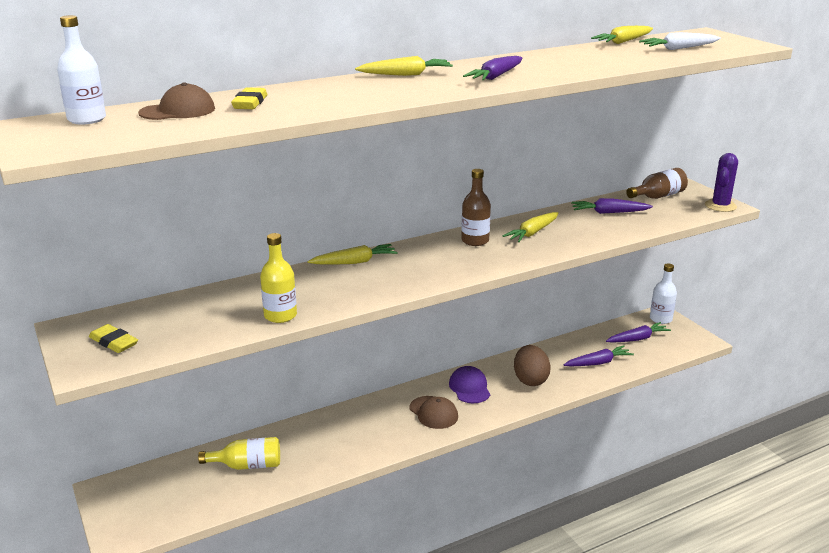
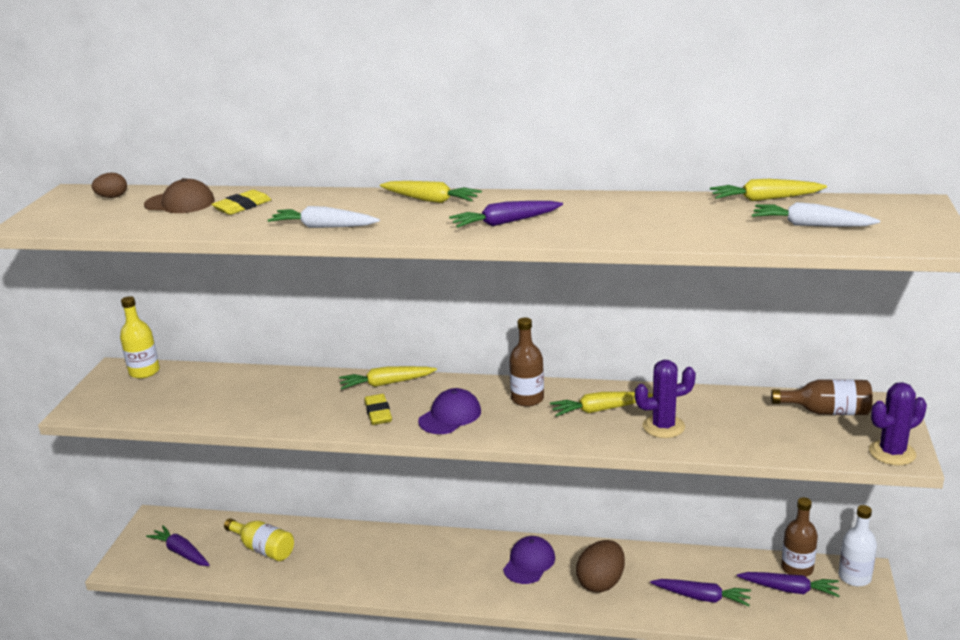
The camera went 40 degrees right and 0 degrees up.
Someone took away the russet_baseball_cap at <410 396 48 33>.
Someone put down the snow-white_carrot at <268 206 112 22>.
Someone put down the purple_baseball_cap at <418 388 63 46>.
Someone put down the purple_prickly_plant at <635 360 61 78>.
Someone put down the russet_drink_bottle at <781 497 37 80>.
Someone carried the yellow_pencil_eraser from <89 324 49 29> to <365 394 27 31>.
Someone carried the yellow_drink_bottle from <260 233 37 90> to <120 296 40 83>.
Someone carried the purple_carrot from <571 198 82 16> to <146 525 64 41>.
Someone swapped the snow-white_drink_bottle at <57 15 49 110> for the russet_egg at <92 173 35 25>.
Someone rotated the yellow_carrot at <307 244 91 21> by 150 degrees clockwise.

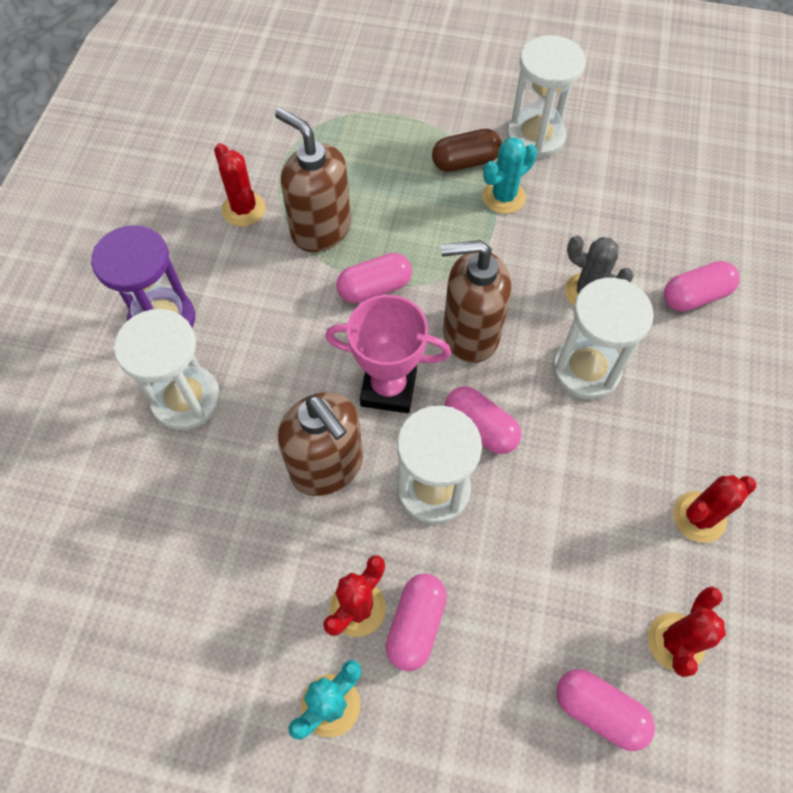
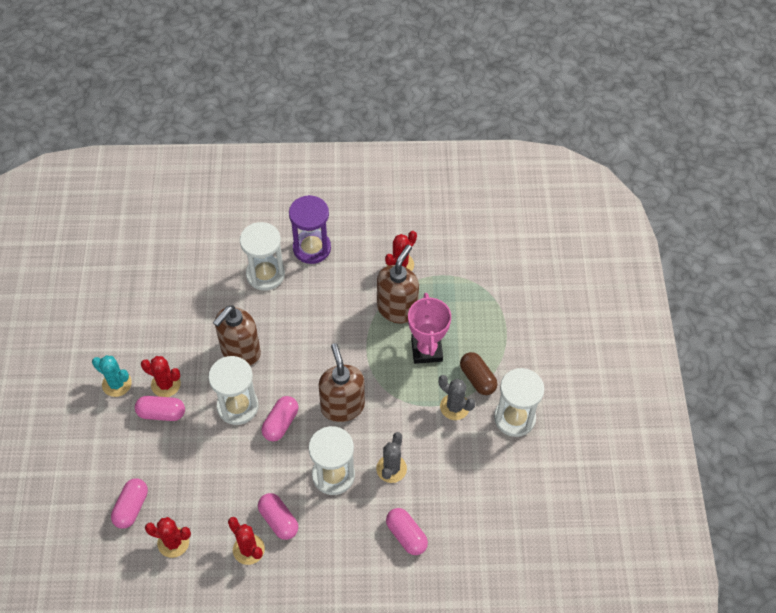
The camera went 75 degrees right and 5 degrees down.
Someone carried the rose-pink_award_cup from <325 295 126 118> to <408 293 43 71>.
Someone carried the rose-pink_pill from <336 253 76 51> to <258 493 40 47>.
Someone repainted the teal_prickly_plant at <482 137 55 77>, which became the gray_prickly_plant at <439 375 36 45>.

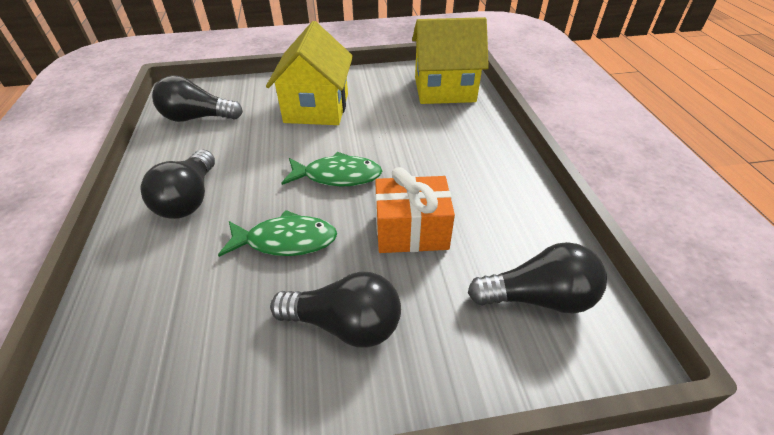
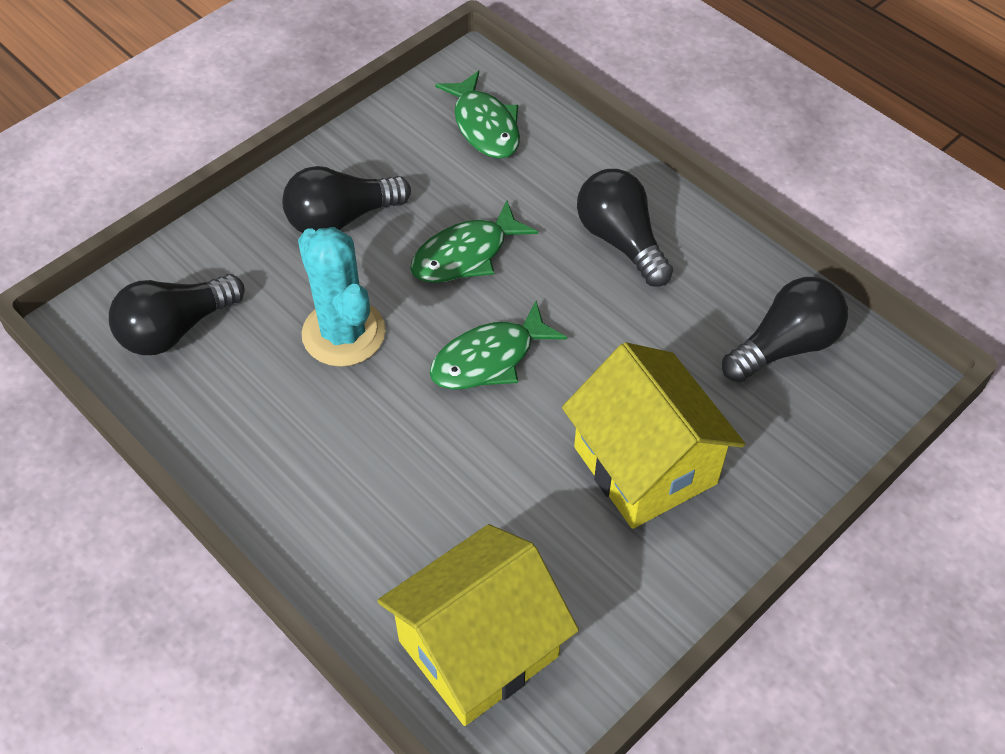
The camera went 145 degrees right and 10 degrees up.
Someone put down the emerald_fish_figure at <435 71 85 88>.
Someone swapped the orange_gift at <375 167 80 86> for the teal_prickly_plant at <298 227 88 140>.

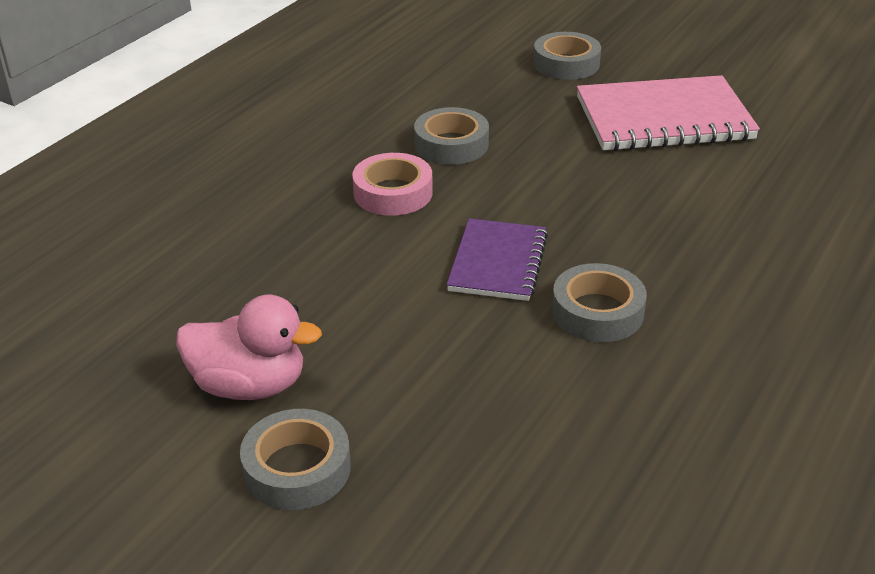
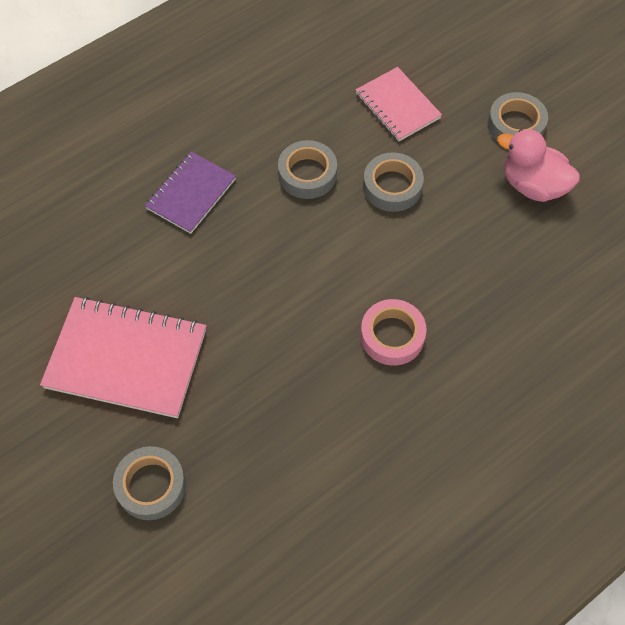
The camera went 160 degrees left and 25 degrees up.
Someone put down the rose-pink_notebook at <355 67 87 74>.
Someone carried the gray_tape from <414 107 75 58> to <363 152 61 60>.
Someone carried the purple_notebook from <447 218 101 83> to <145 152 91 82>.

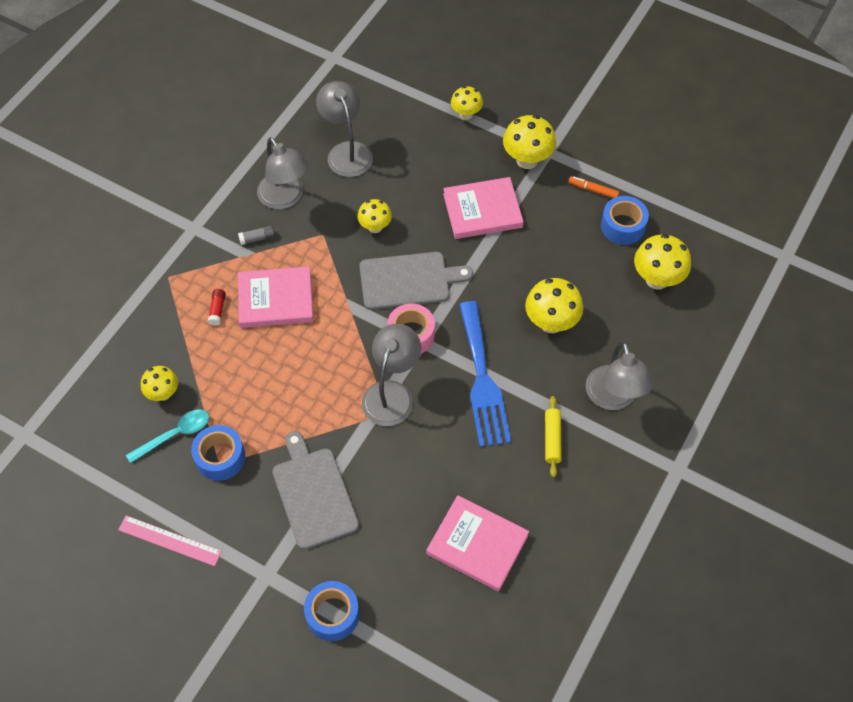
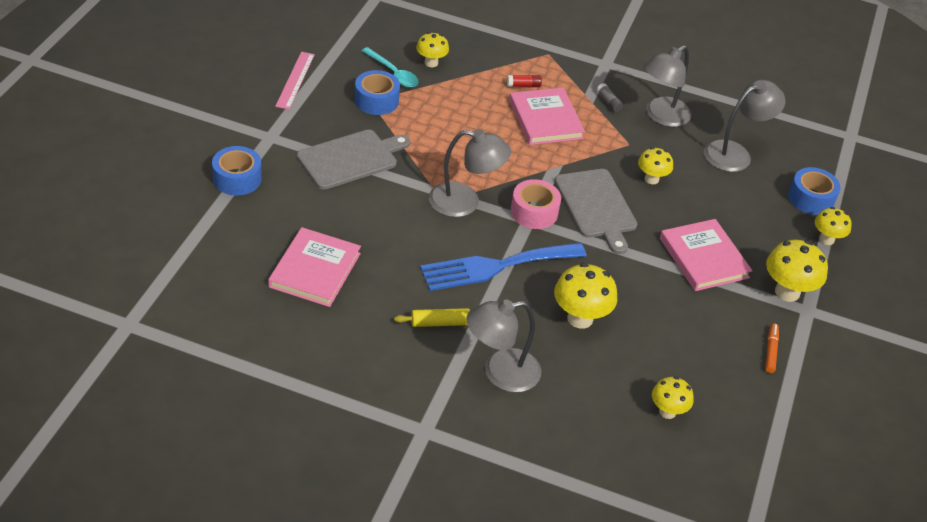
The camera went 75 degrees right and 15 degrees down.
Someone carried the cobalt_tape from <601 196 48 49> to <788 167 52 48>.
Someone scaled the yellow_mushroom at <634 234 57 56> by 0.63.

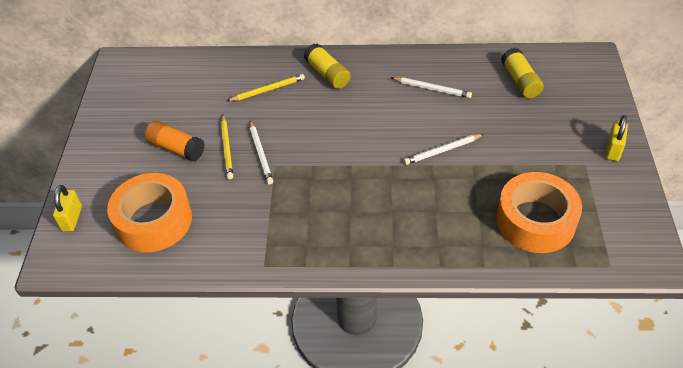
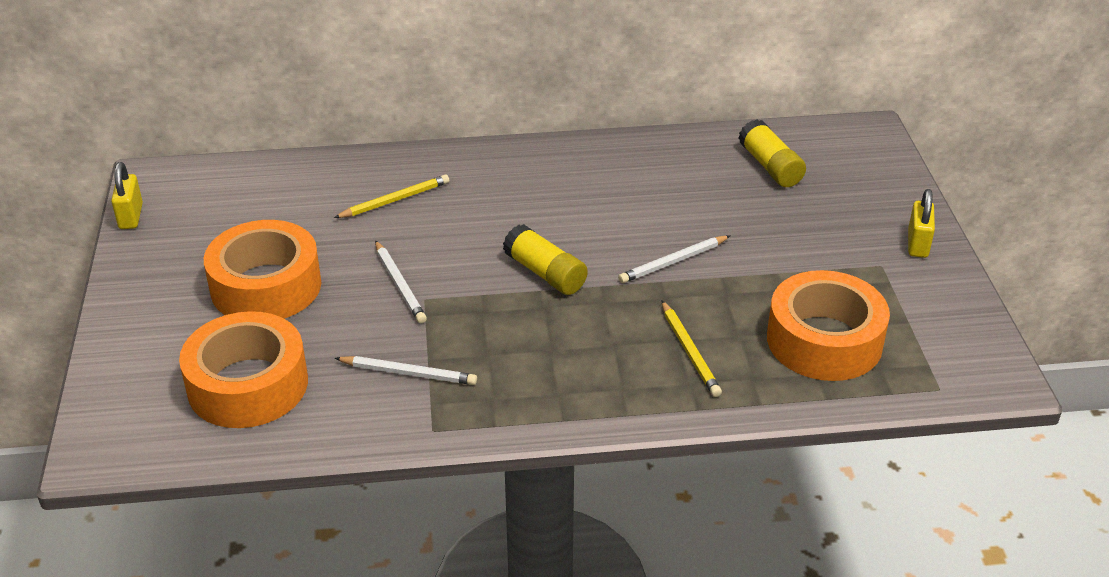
The camera went 10 degrees left and 10 degrees down.
Someone carried the yellow_small_lock from <53 185 29 46> to <111 162 32 67>.
Someone carried the yellow_pencil from <221 114 12 65> to <661 300 61 97>.
Someone carried the yellow_glue from <304 44 47 45> to <503 224 85 71>.
Someone carried the snow-white_pencil from <391 77 81 21> to <335 356 142 29>.
Someone swapped the orange_glue at <145 121 60 40> for the orange_tape at <204 220 117 99>.

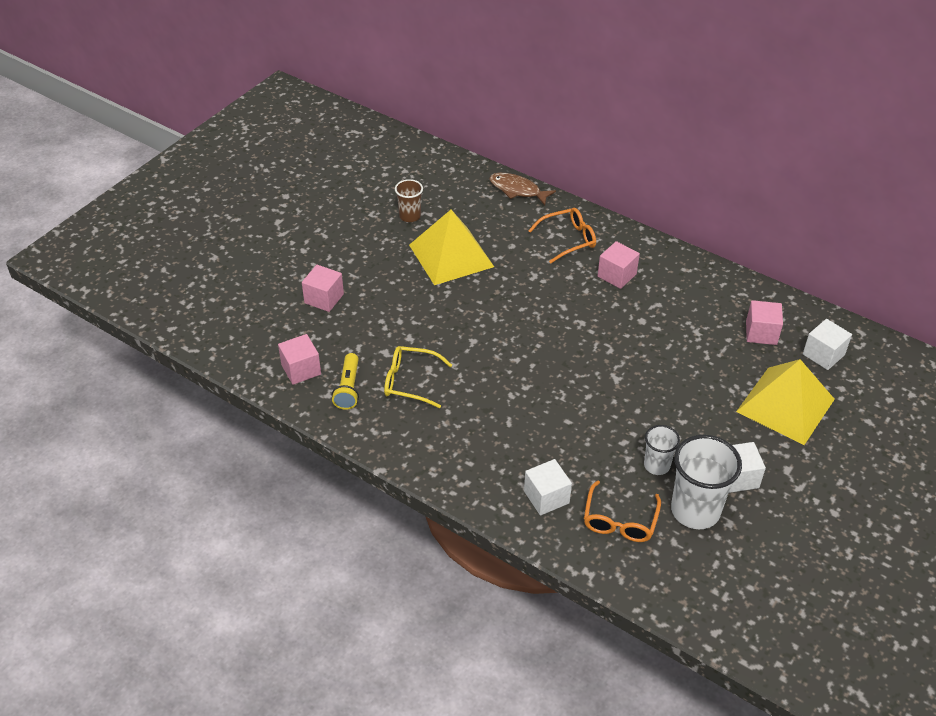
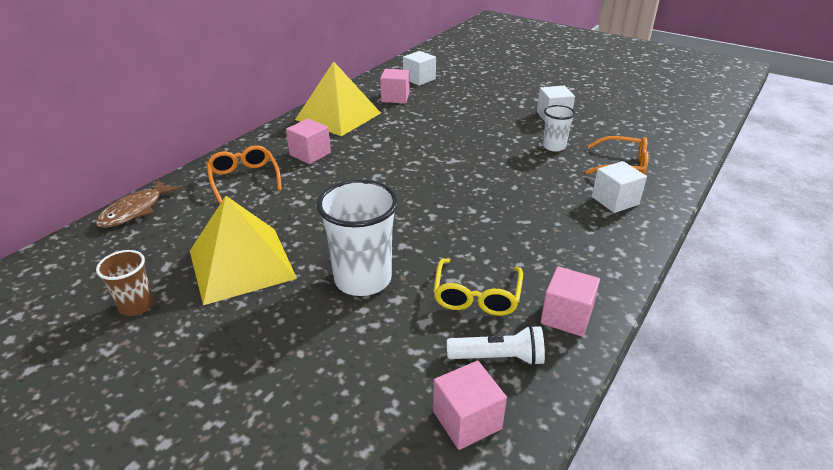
The camera went 90 degrees left and 10 degrees down.
Someone carried the rose-pink_cube from <302 265 42 47> to <541 266 59 71>.
Someone carried the snow-white_cup from <671 435 71 94> to <316 179 82 117>.
Someone carried the yellow_pyramid_shape from <736 359 99 86> to <295 61 86 75>.
Someone repainted the yellow_torch at <332 353 27 57>, which became the snow-white_torch at <447 325 98 41>.

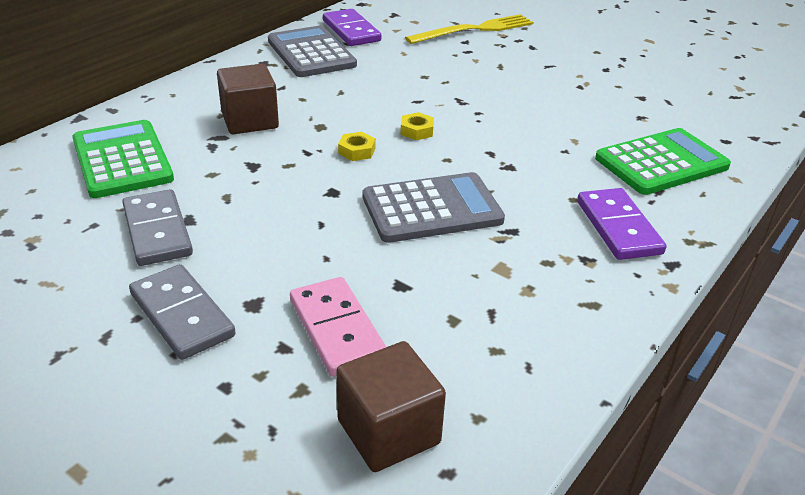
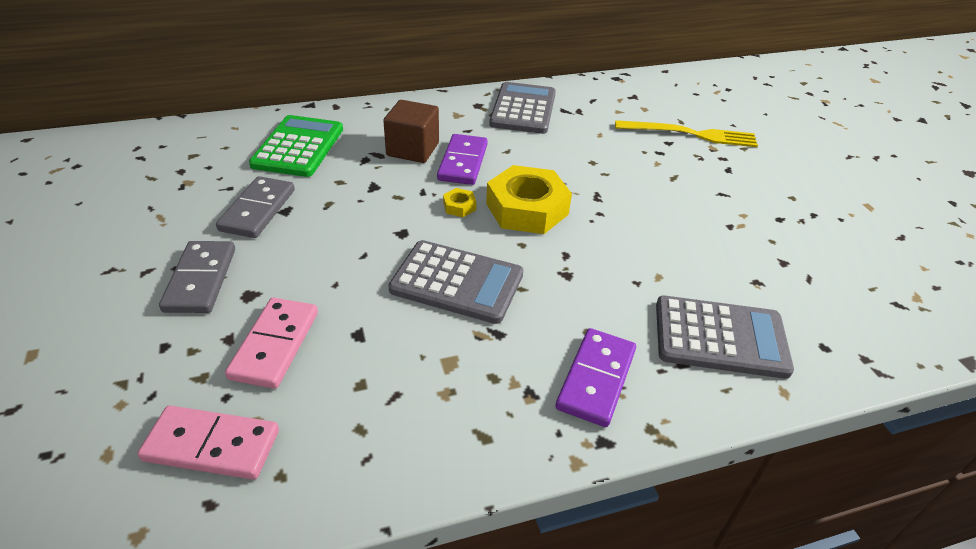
The camera went 35 degrees right and 5 degrees up.
Someone carried the purple_domino_tile from <323 9 58 37> to <437 134 51 51>.
Someone swapped the russet_cube at <336 341 110 131> for the rose-pink_domino_tile at <138 405 141 75>.
Someone repainted the emerald_calculator at <595 128 136 67>, which became the gray_calculator at <656 296 138 83>.
Someone scaled the yellow_nut at <401 112 33 28> by 2.39.

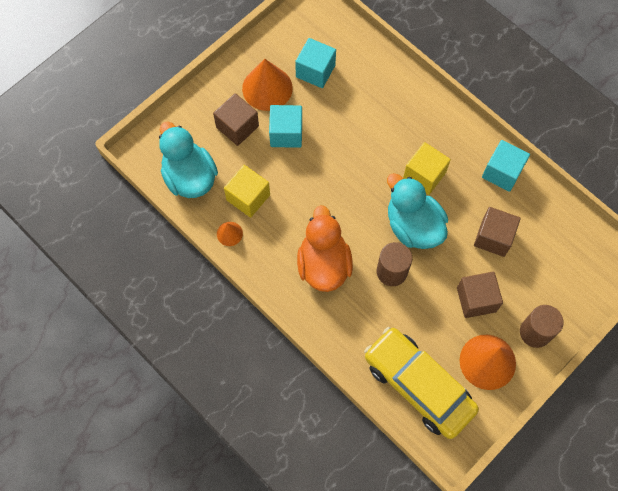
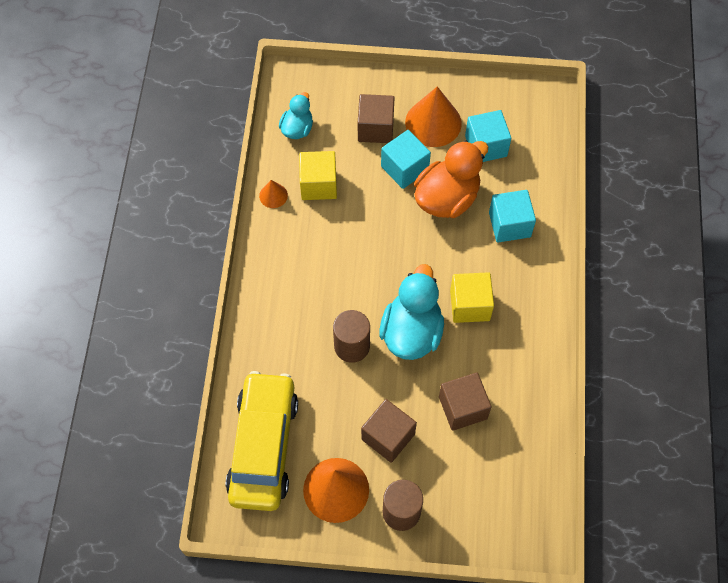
The camera went 50 degrees right and 5 degrees down.
Someone carried the orange_duck from <297 205 56 87> to <414 140 74 78>.
Someone carried the teal_cube from <482 140 48 52> to <489 190 47 52>.
Someone scaled the teal_duck at <159 122 59 76> by 0.57.

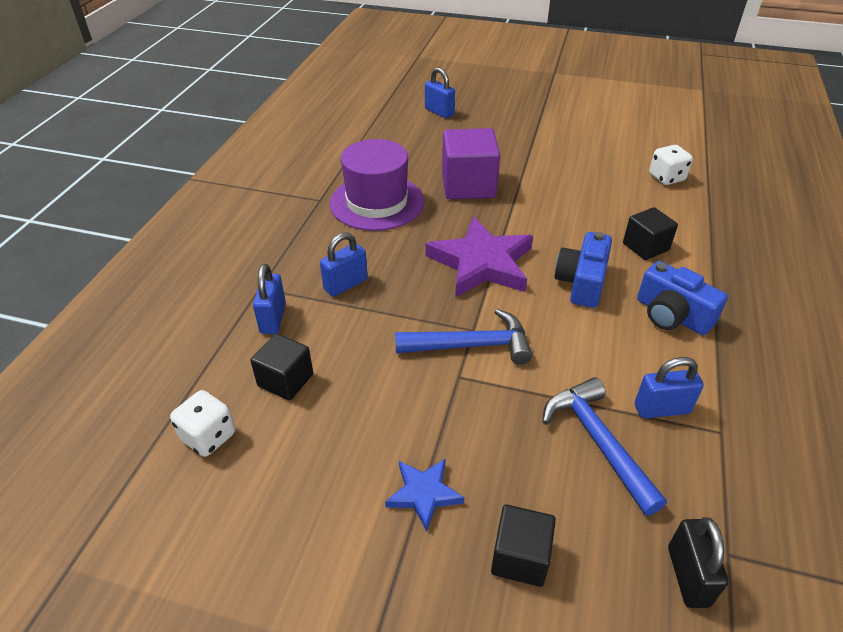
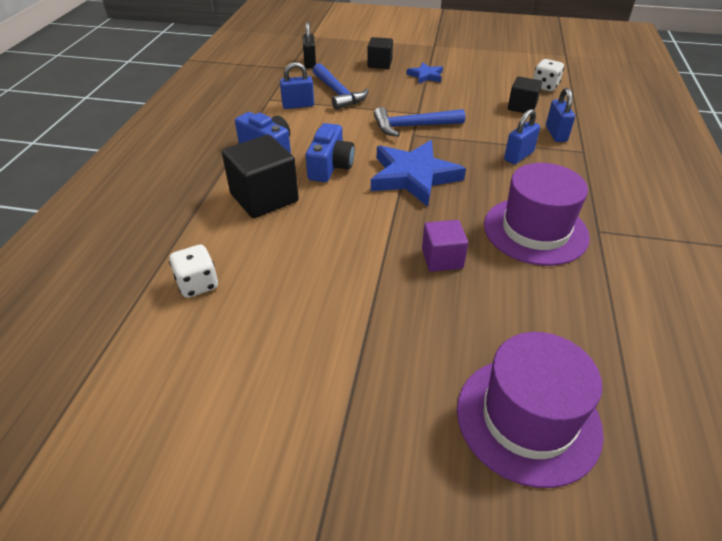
The camera went 175 degrees right and 0 degrees up.
Someone swapped the cobalt_small_lock at <425 67 30 51> for the purple_tall_hat at <457 332 147 156>.
Someone repainted the purple_star_shape at <425 217 108 80>, which became the cobalt_star_shape at <371 140 95 67>.
Someone scaled the purple_cube at <442 128 58 71> by 0.60.
Someone scaled the black_cube at <623 207 55 53> by 1.67.

